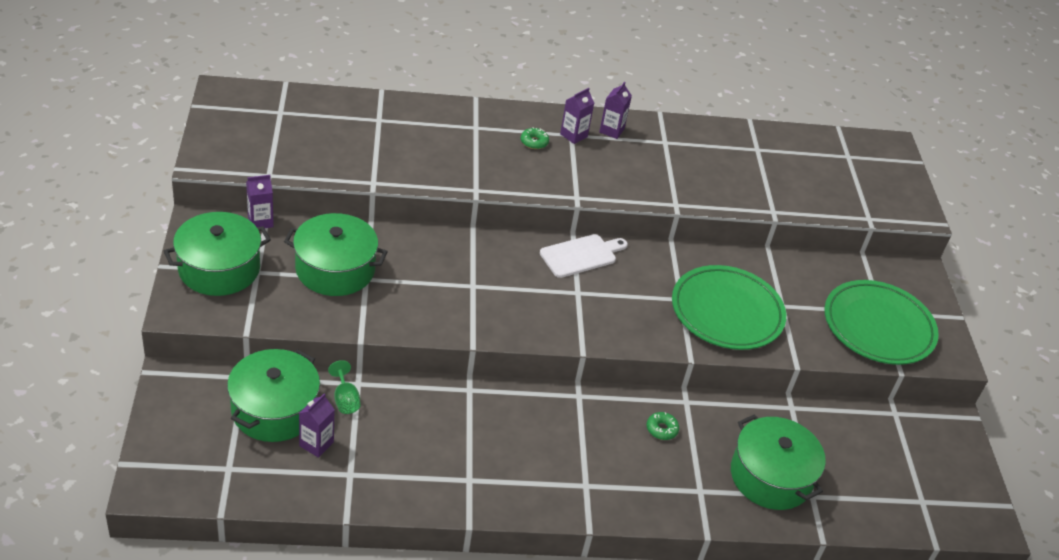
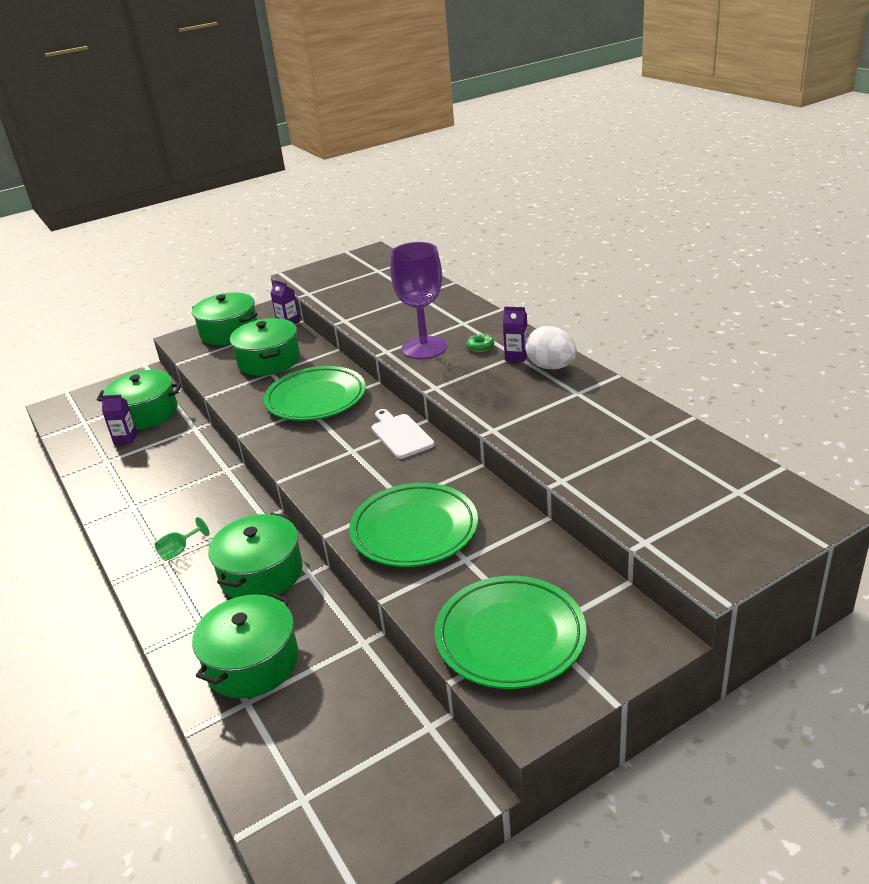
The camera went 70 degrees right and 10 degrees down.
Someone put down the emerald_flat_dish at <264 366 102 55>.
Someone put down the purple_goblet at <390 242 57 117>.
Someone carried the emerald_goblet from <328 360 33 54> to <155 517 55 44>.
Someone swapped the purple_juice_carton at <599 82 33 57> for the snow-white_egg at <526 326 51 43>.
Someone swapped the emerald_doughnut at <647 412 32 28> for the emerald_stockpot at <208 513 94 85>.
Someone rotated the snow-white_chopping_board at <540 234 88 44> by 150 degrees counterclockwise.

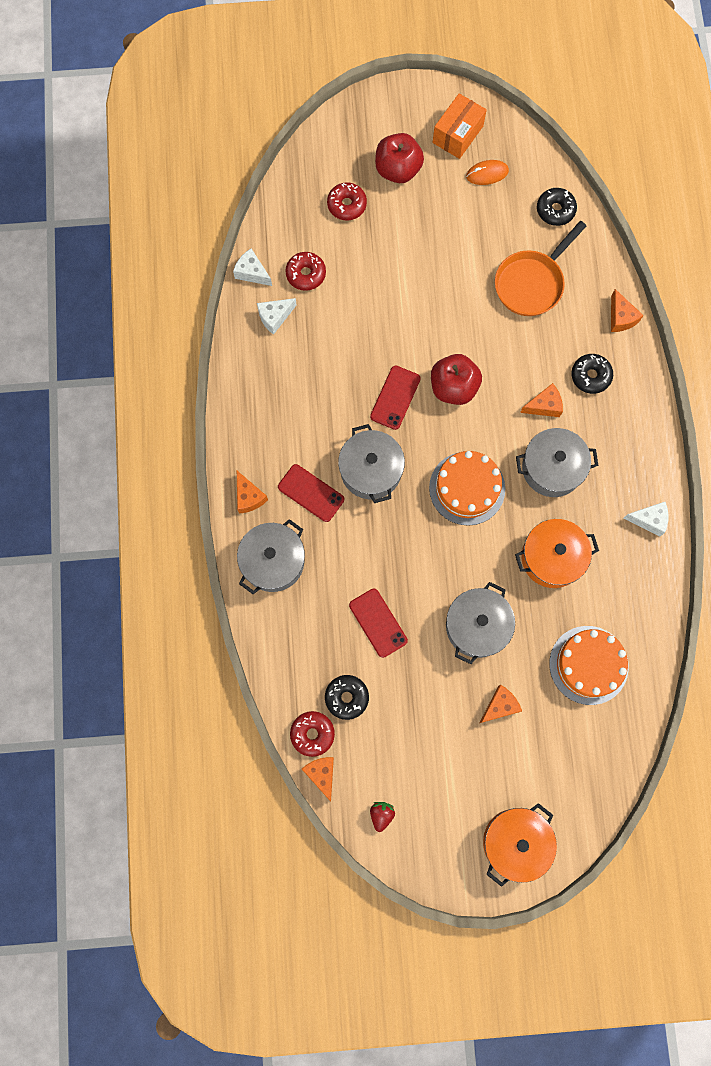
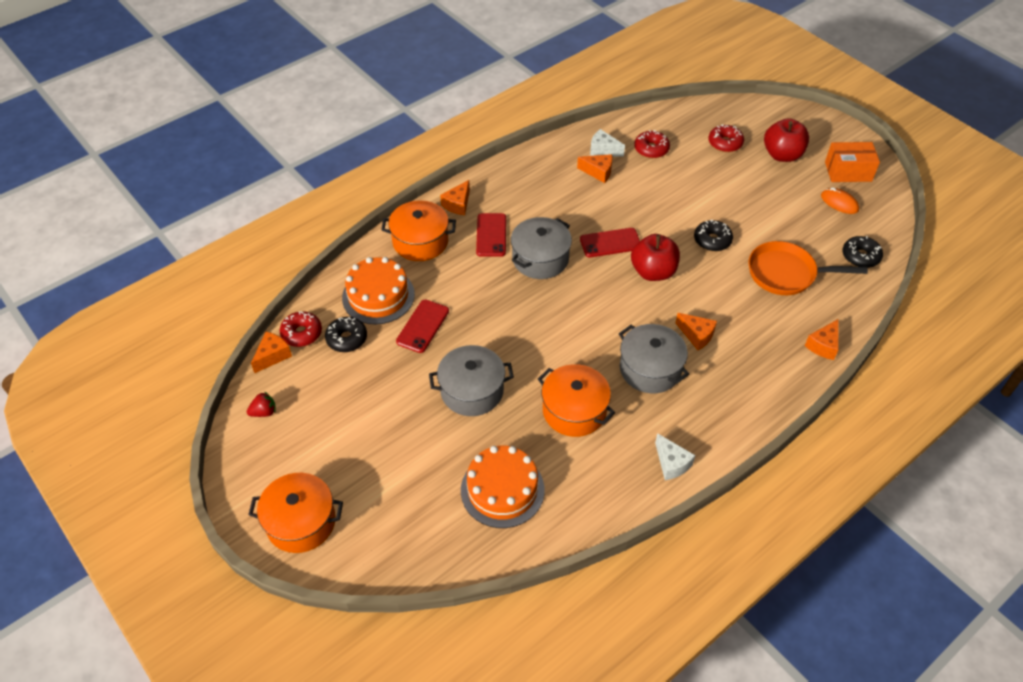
The camera went 55 degrees right and 25 degrees down.
Someone took away the snow-white_piece_of_cheese at <233 249 39 37>.
Someone carried the orange_layer_cake from <429 451 76 75> to <342 257 73 67>.
Someone carried the orange_piece_of_cheese from <480 685 42 38> to <577 154 35 29>.
Someone carried the black_doughnut from <571 354 42 40> to <694 220 39 31>.
Someone repainted the gray_stockpot at <237 519 68 75>, which became the orange_stockpot at <381 200 75 61>.

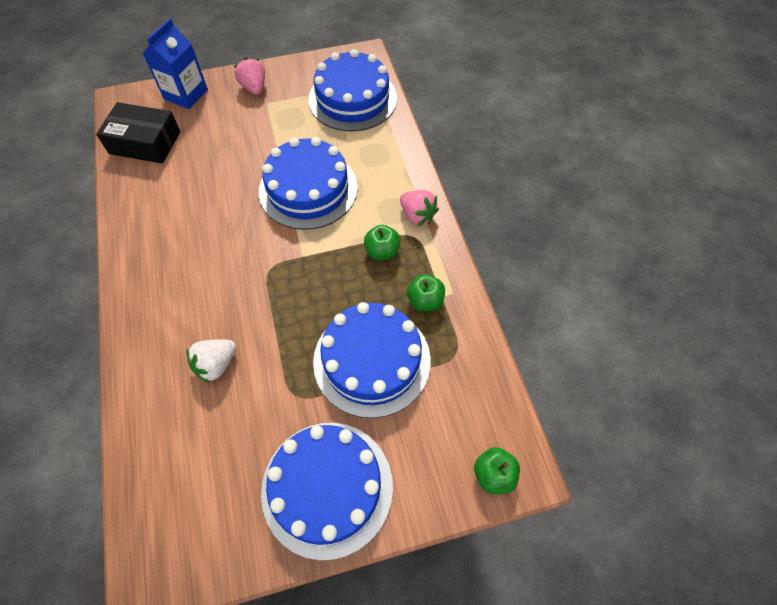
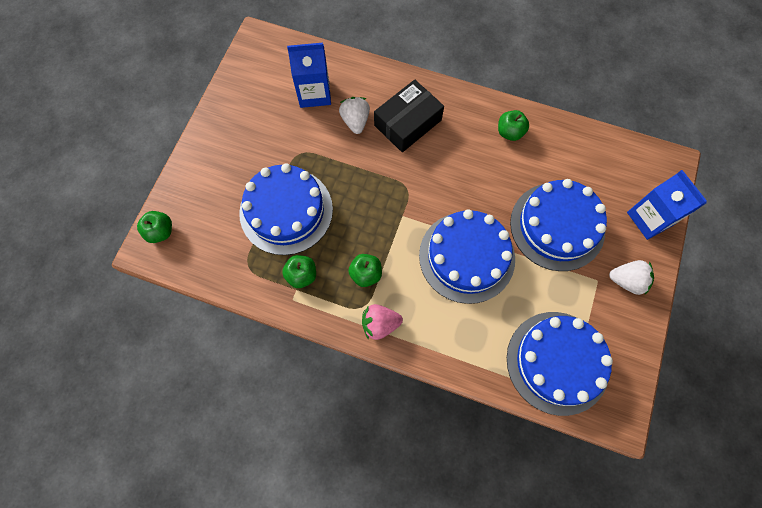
The camera went 125 degrees right and 10 degrees up.
Someone put down the cobalt_juice_carton at <287 43 44 65>.
Someone put down the emerald_toy_apple at <498 110 31 31>.
Someone carried the black_parcel from <96 102 84 62> to <374 79 70 73>.
Someone carried the cobalt_layer_cake from <261 423 132 138> to <510 179 97 92>.
Someone repainted the rose-pink_berry at <234 57 31 38>, which became the snow-white_berry at <609 260 45 35>.

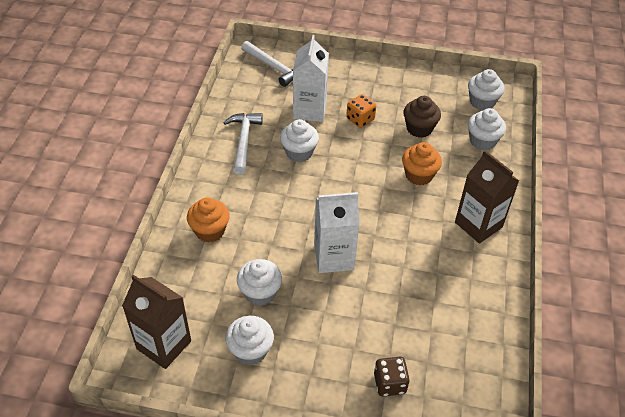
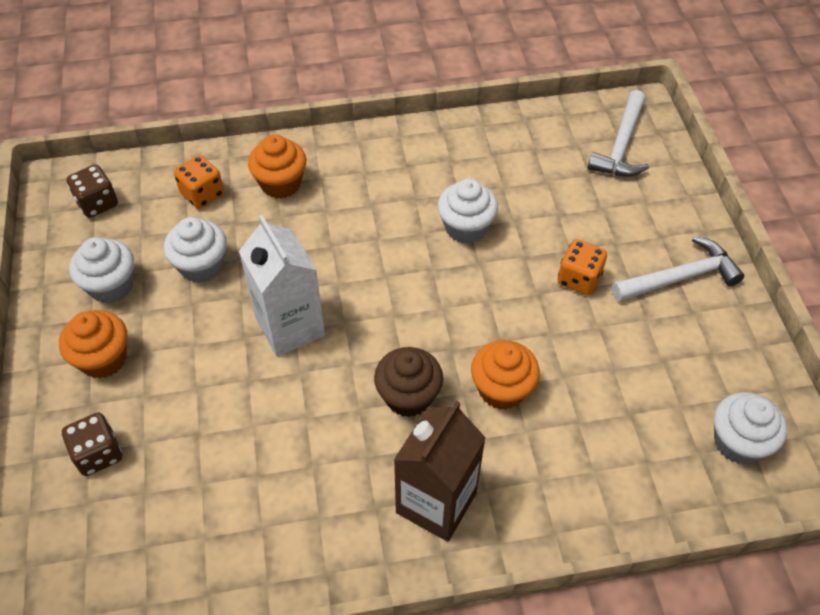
The camera went 70 degrees right and 5 degrees up.
Someone took away the snow-white_juice_carton at <293 35 36 87>.
Someone took away the snow-white_fairy_cake at <468 108 38 43>.
Someone put down the orange_fairy_cake at <59 310 68 69>.
Someone put down the orange_dice at <174 155 50 54>.
Someone carried the snow-white_carpenter's_hammer from <223 113 40 62> to <612 237 132 65>.
Someone carried the russet_fairy_cake from <404 96 37 42> to <374 347 69 70>.
Someone swapped the russet_juice_carton at <122 275 69 94> for the russet_dice at <66 164 52 54>.

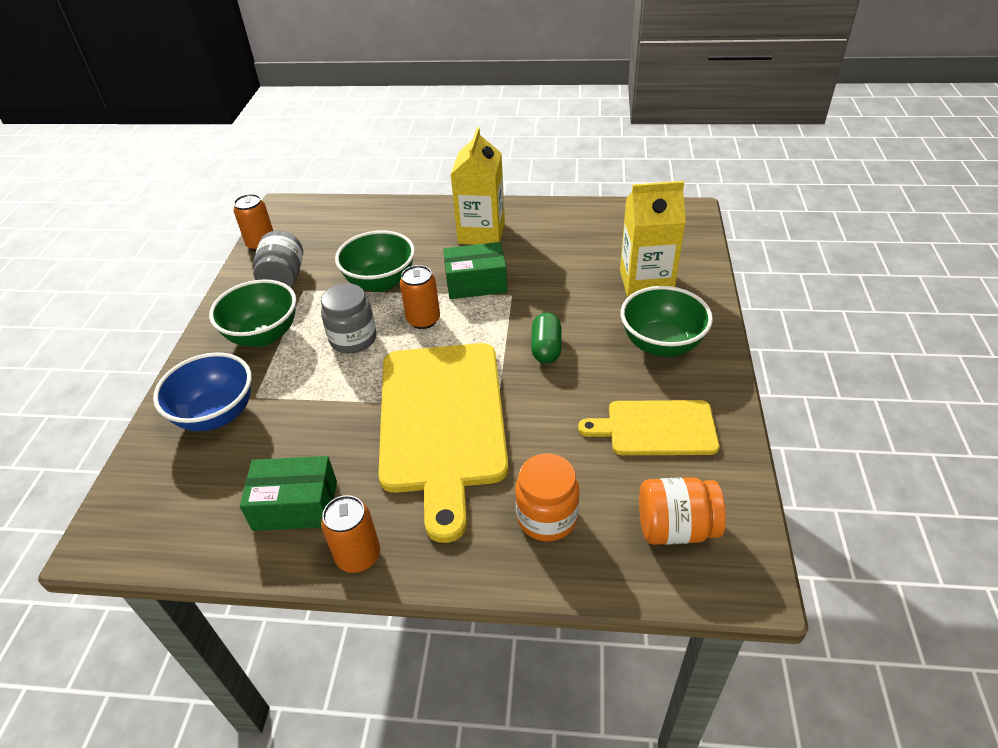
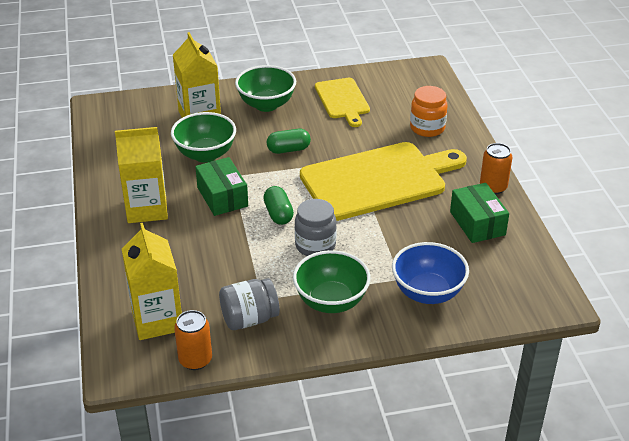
The camera went 110 degrees left and 5 degrees down.
Someone took away the orange_preserve_jar at <639 477 87 68>.
Someone put down the yellow_juice_carton at <122 223 60 117>.
Someone carried the emerald_bowl from <335 230 80 62> to <171 112 65 50>.
Someone swapped the orange_tin at <400 265 40 64> for the emerald_pill at <263 186 31 39>.

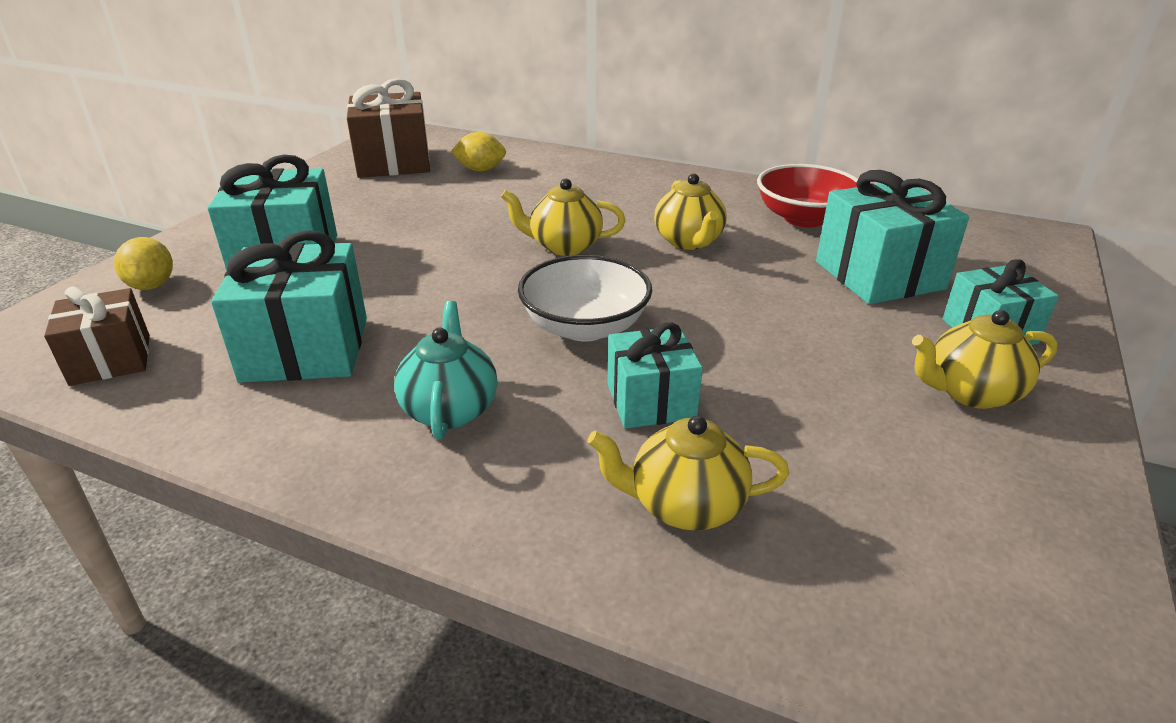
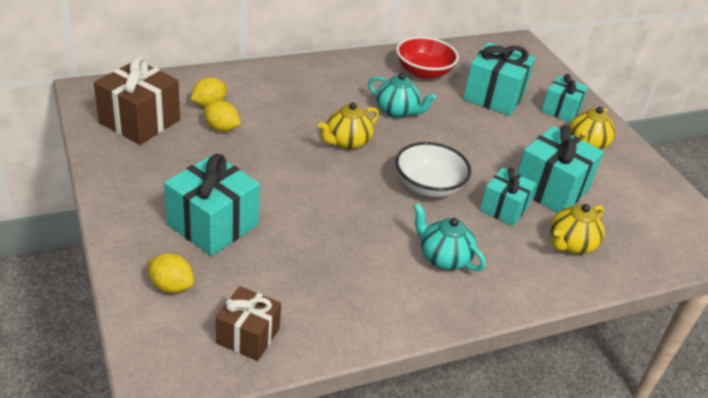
The camera went 50 degrees left and 5 degrees up.
Someone put down the yellow_toy_lemon at <204 101 37 31>.
Someone carried the teal_gift from <211 230 156 153> to <517 125 87 88>.
Someone repainted the yellow_teapot at <654 173 73 77>, which became the teal_teapot at <368 73 68 45>.

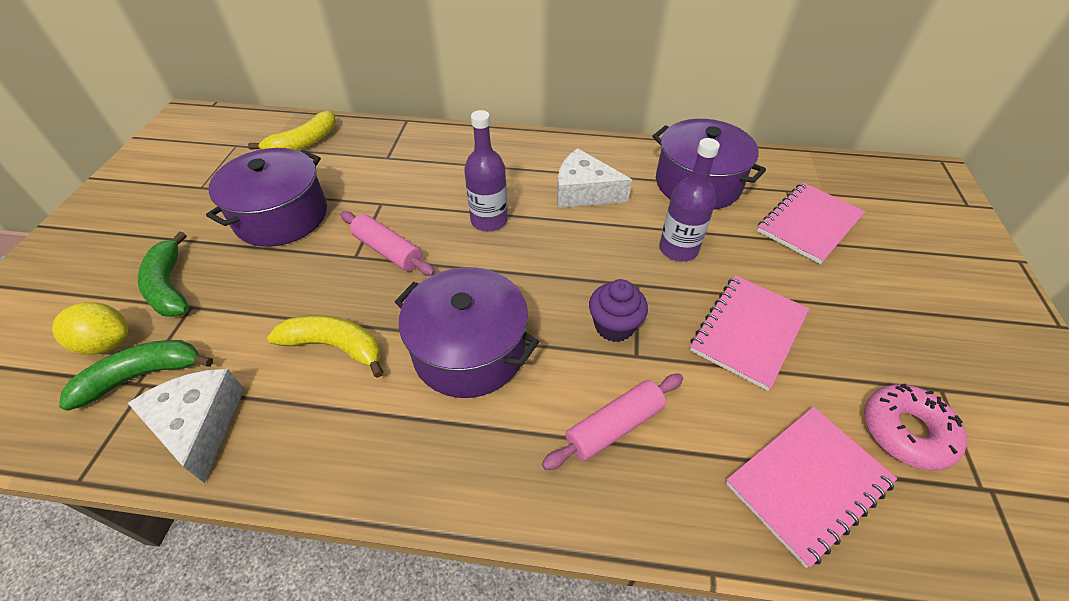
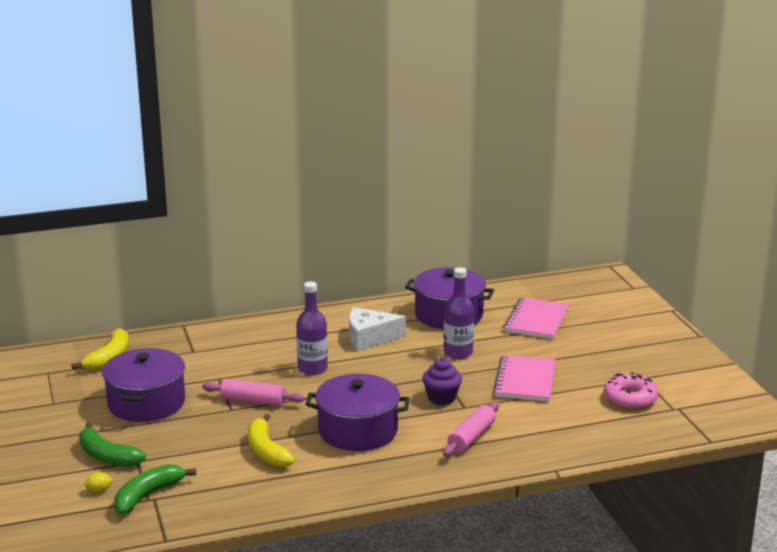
The camera went 25 degrees left and 25 degrees down.
Someone took away the snow-white_piece_of_cheese at <128 369 116 114>.
Someone took away the rose-pink_notebook at <726 407 171 161>.
Someone rotated the yellow_banana_fruit at <267 315 117 63> by 105 degrees counterclockwise.
Someone scaled the yellow_toy_lemon at <52 302 76 53> by 0.51.

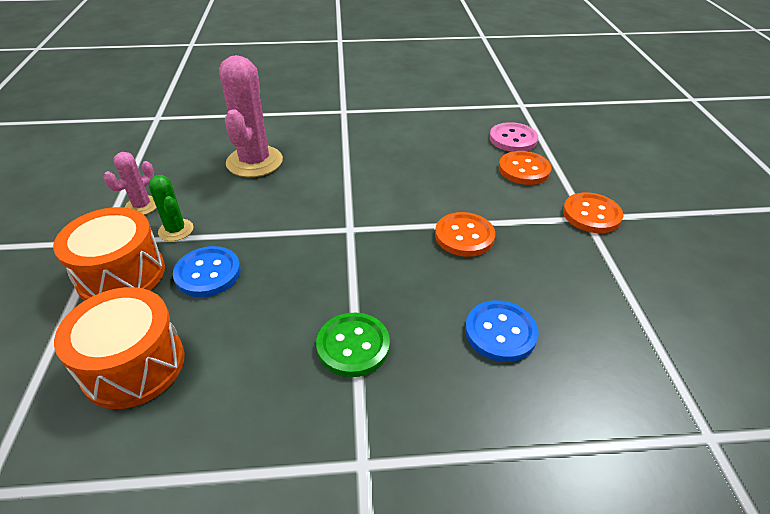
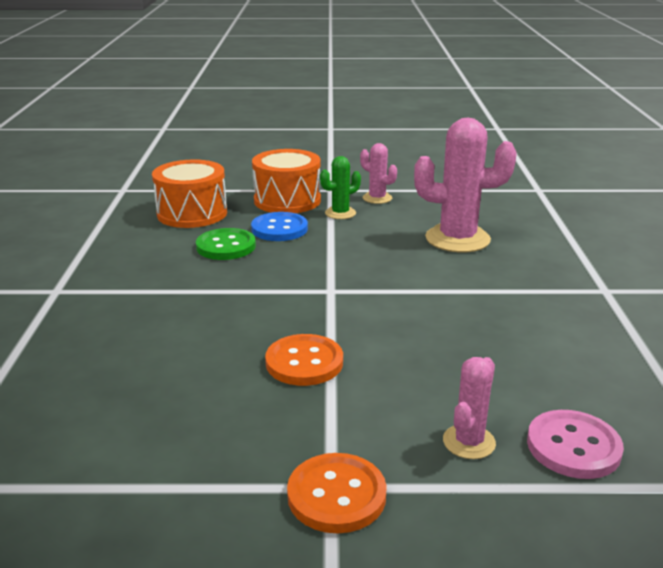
The camera went 95 degrees right and 15 degrees down.
Someone took away the cobalt_sewing_button at <465 300 73 62>.
Someone carried the emerald_sewing_button from <316 313 74 64> to <196 228 60 32>.
Someone swapped the orange_sewing_button at <498 151 54 34> for the rose-pink_prickly_plant at <443 357 53 102>.

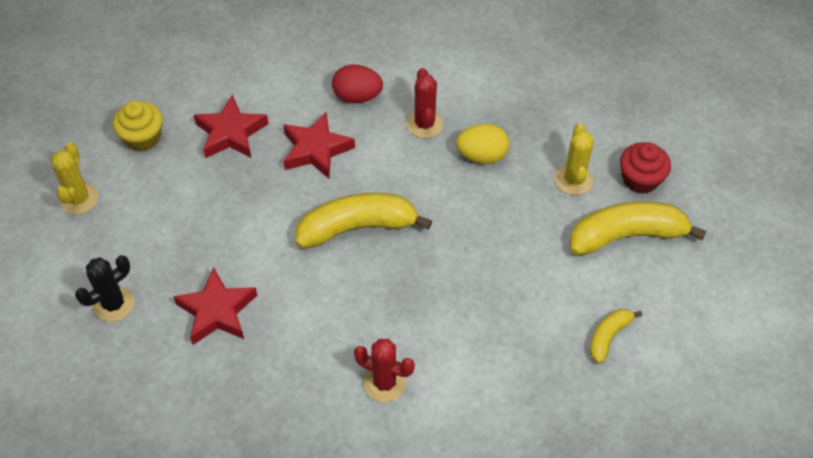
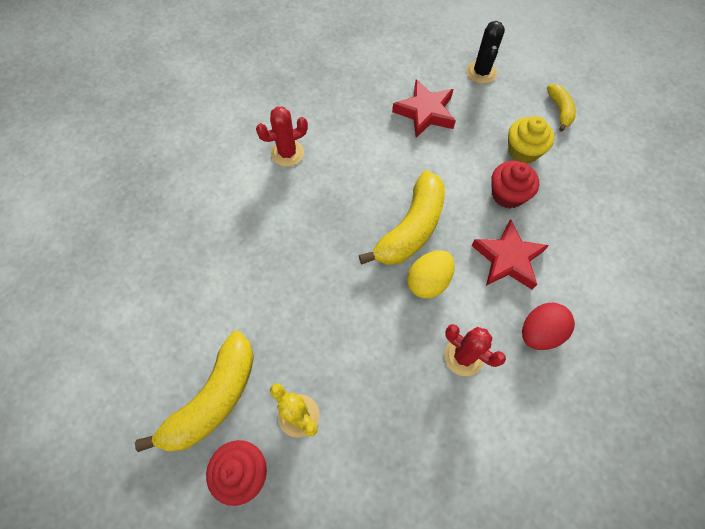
The camera went 135 degrees right and 10 degrees up.
Someone took away the yellow_prickly_plant at <51 142 47 72>.
Someone took away the crimson_star_shape at <194 94 74 64>.
Someone put down the crimson_fairy_cake at <491 161 48 47>.
Someone carried the yellow_fairy_cake from <113 101 50 50> to <508 116 46 48>.
Someone carried the yellow_egg from <456 124 53 40> to <407 250 48 49>.
Someone carried the yellow_banana_fruit from <590 309 52 54> to <547 84 29 48>.

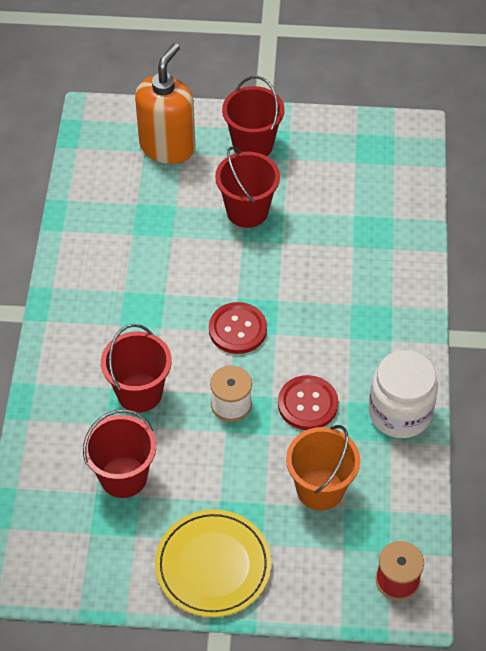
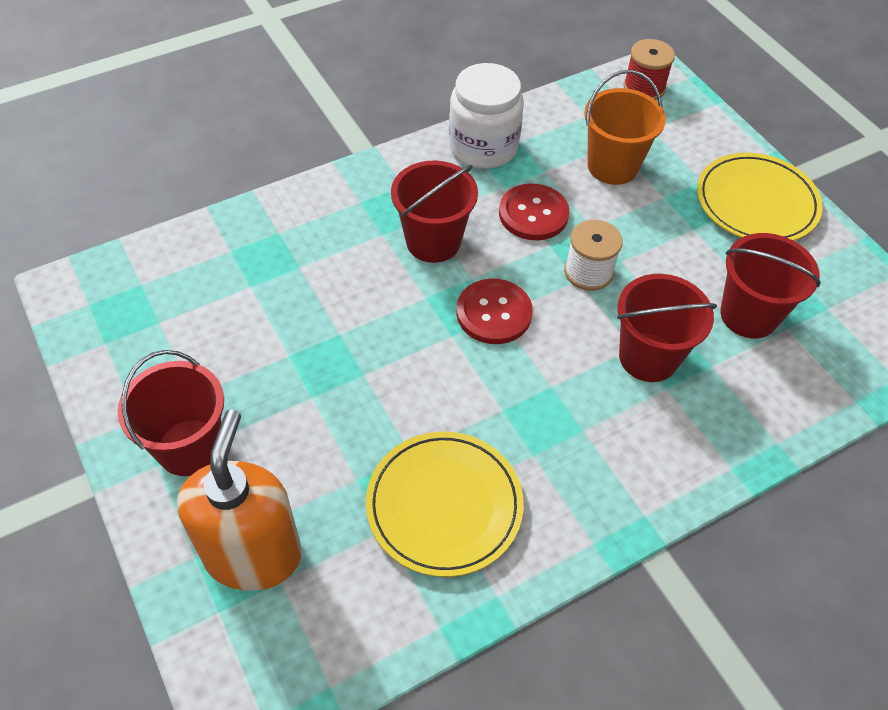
The camera went 125 degrees left and 0 degrees up.
Someone put down the yellow_flat_dish at <366 432 158 145>.
Someone carried the crimson_bucket from <215 147 65 81> to <391 161 87 102>.
Someone rotated the orange_soap_dispenser at <135 43 60 121> by 105 degrees clockwise.

